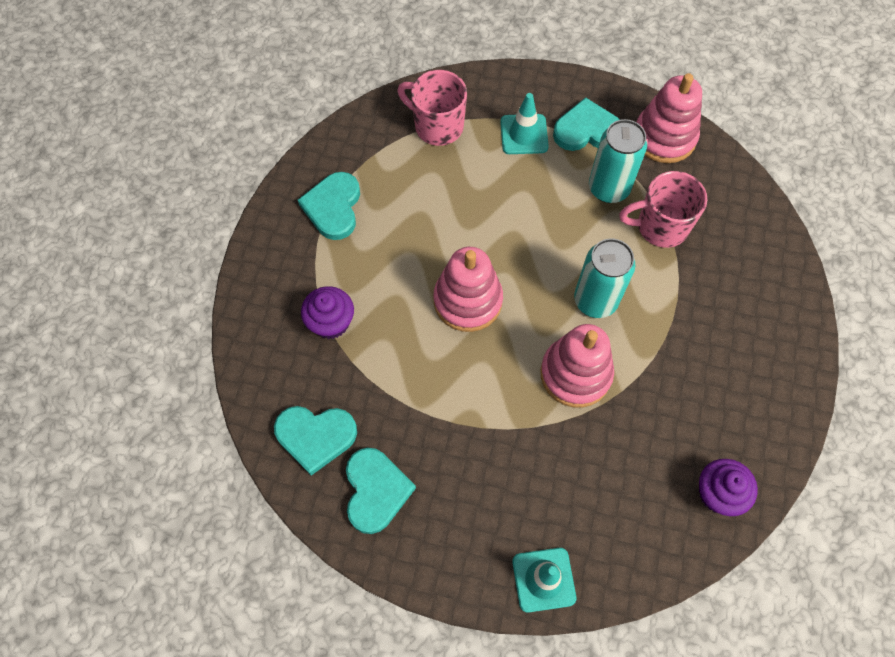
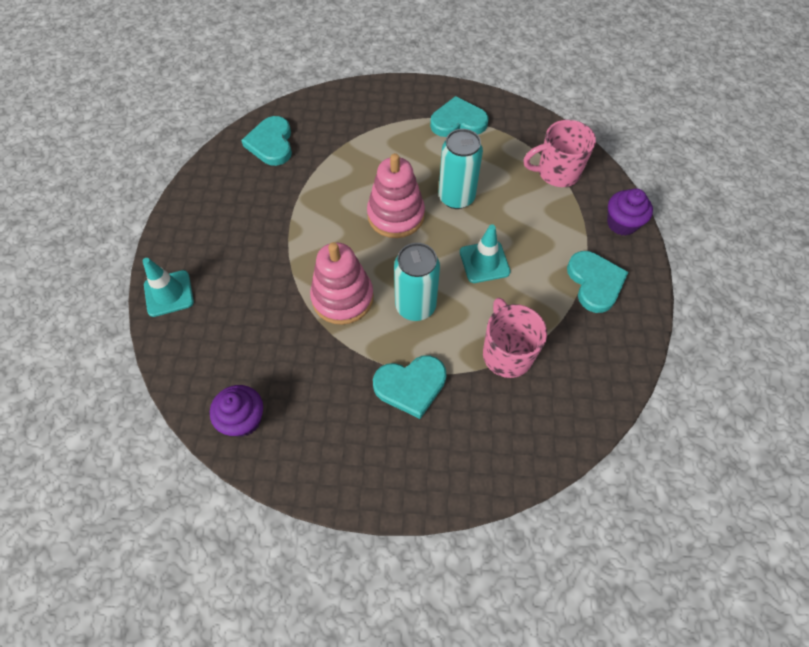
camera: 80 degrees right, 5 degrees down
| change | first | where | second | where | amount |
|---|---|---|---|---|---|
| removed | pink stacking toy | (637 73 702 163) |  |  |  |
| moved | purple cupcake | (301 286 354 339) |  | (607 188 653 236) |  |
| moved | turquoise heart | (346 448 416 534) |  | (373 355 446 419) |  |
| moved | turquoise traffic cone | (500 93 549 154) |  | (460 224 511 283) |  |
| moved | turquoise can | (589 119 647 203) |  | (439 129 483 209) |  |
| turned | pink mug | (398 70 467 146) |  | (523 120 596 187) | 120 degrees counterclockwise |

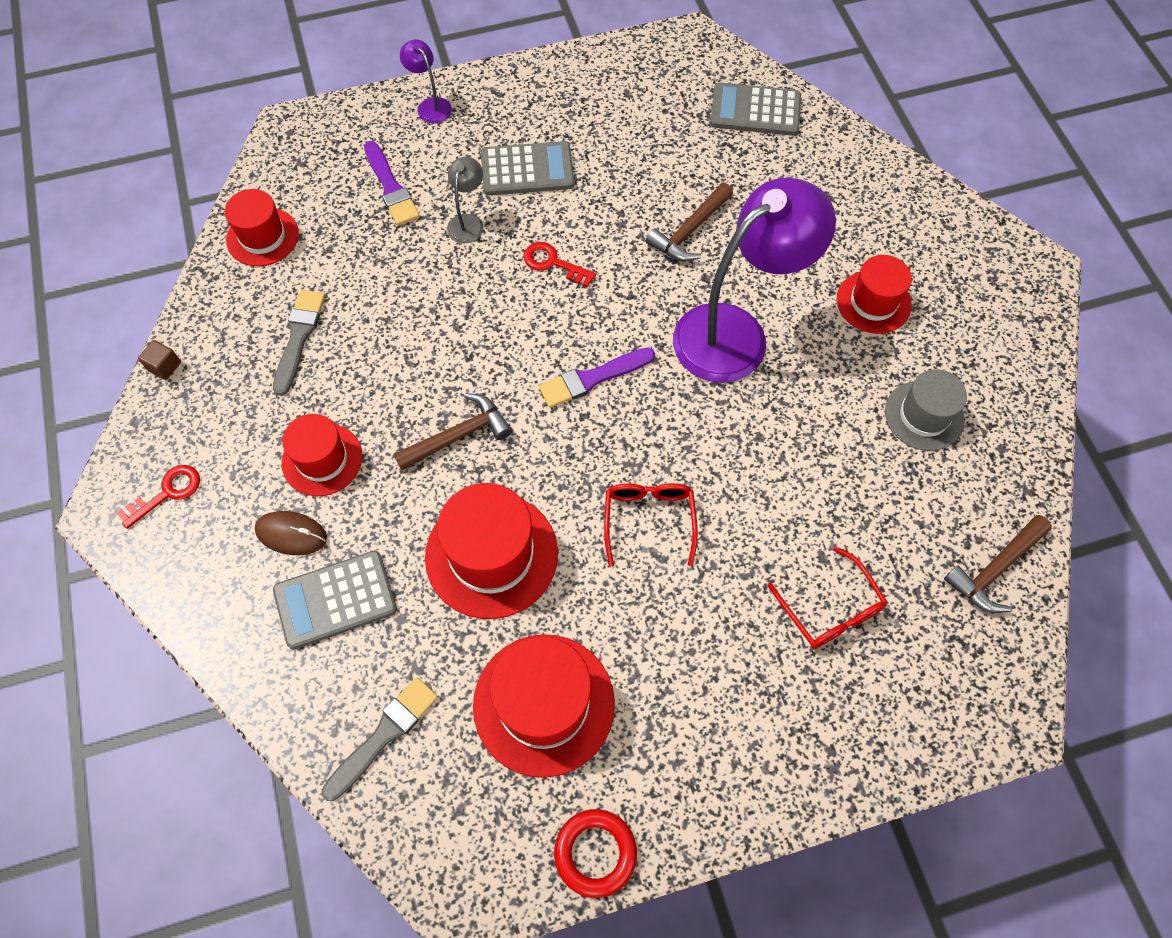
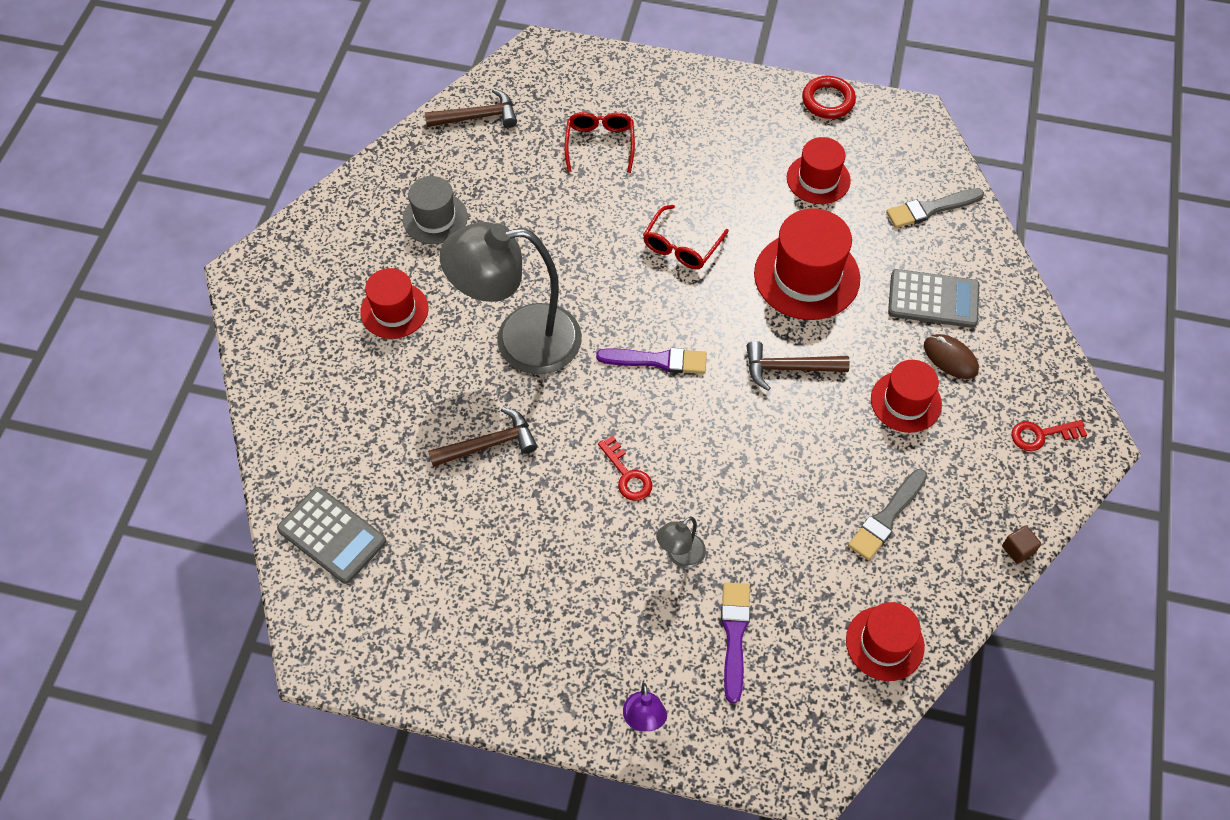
camera: 150 degrees left, 5 degrees down
| change | first | where | second | where | amount |
|---|---|---|---|---|---|
| removed | grey calculator | (481 141 574 195) |  |  |  |
| recoloured | purple lamp | (673 178 836 383) | grey lamp | (440 222 582 374) |  |
| resized | red hat | (473 634 615 778) |  | (787 137 851 204) | x0.63 |

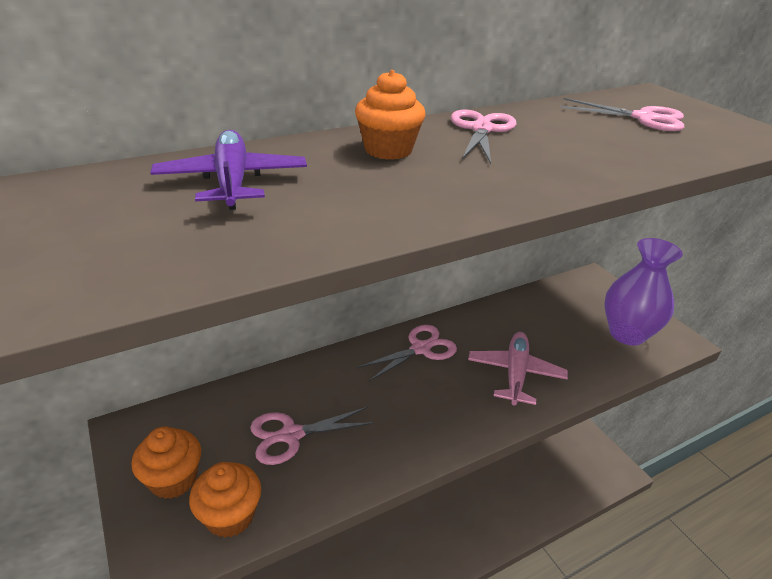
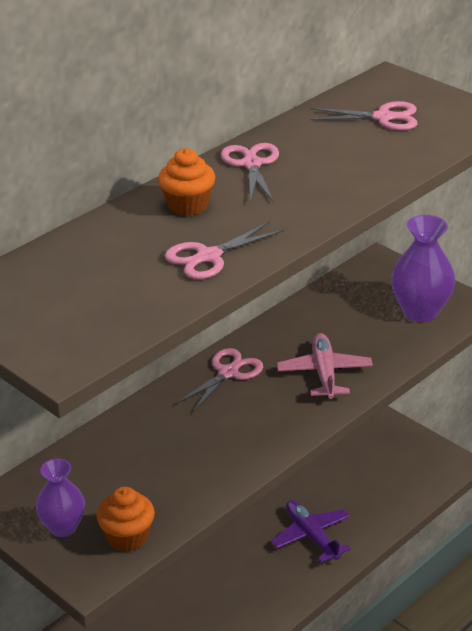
camera: 15 degrees left, 0 degrees up
| change | first | where | second | where | amount |
|---|---|---|---|---|---|
| moved | purple plane | (150 130 307 210) |  | (271 500 351 563) |  |
| moved | pink scissors | (250 407 375 465) |  | (165 221 284 279) |  |
| replaced | orange cupcake | (131 427 201 499) | purple vase | (36 459 85 537) |  |

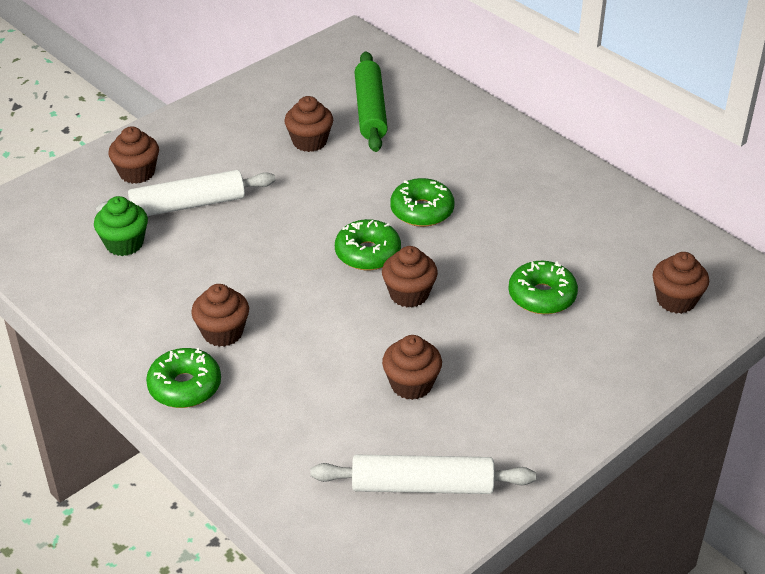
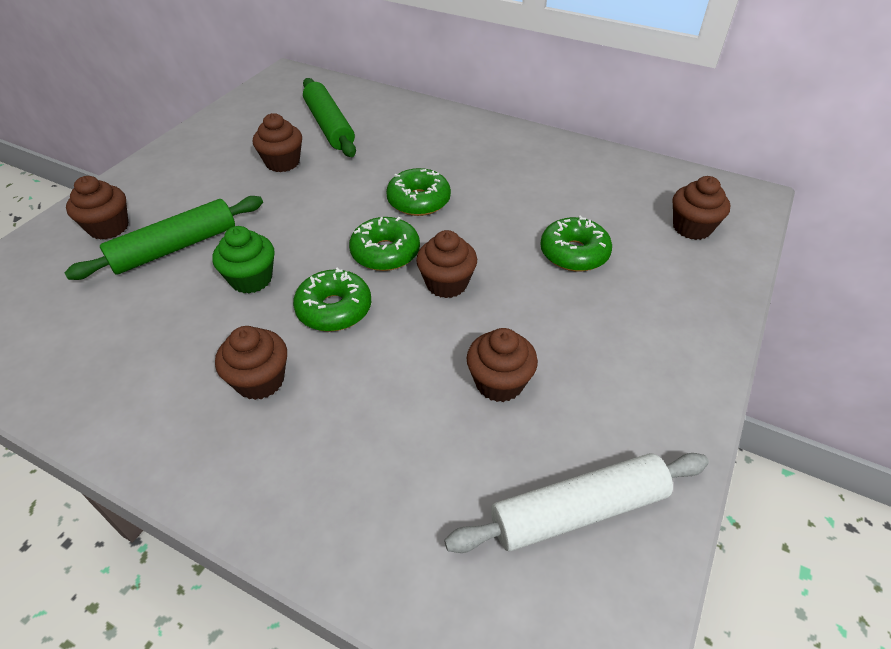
camera: 20 degrees left, 5 degrees up
| change | first | where | second | where | amount |
|---|---|---|---|---|---|
| moved | green cupcake | (94 196 148 256) |  | (213 226 275 294) |  |
| moved | green donut | (146 348 221 408) |  | (293 267 371 332) |  |
| recoloured | white rolling pin | (96 170 276 216) | green rolling pin | (64 196 263 280) |  |

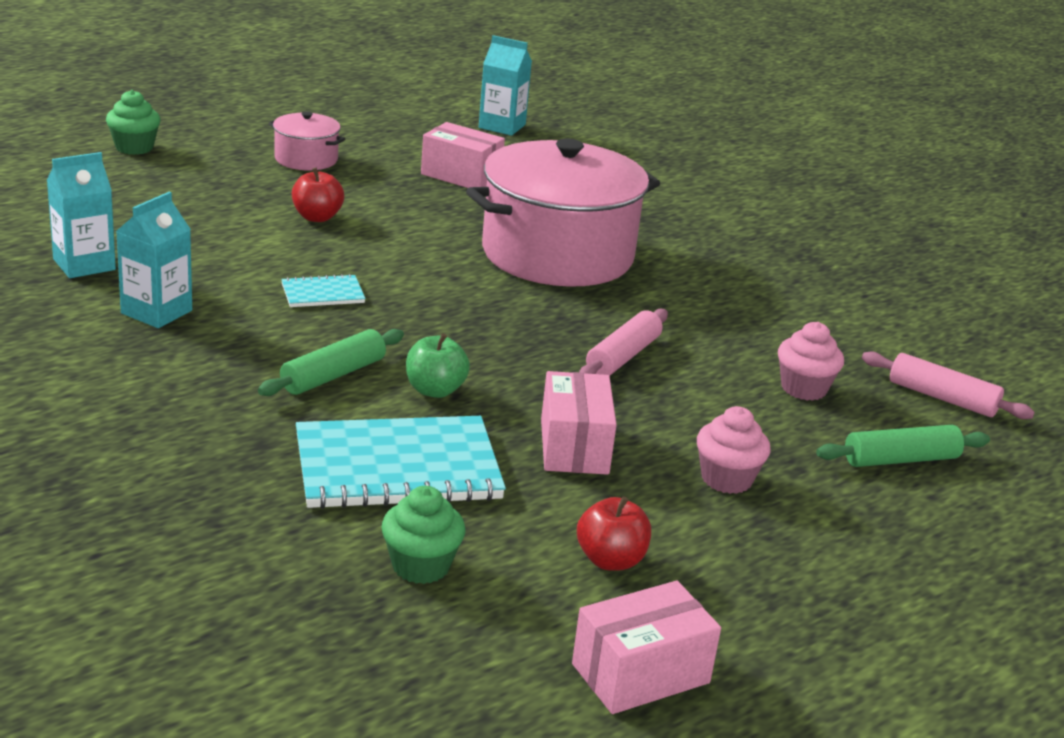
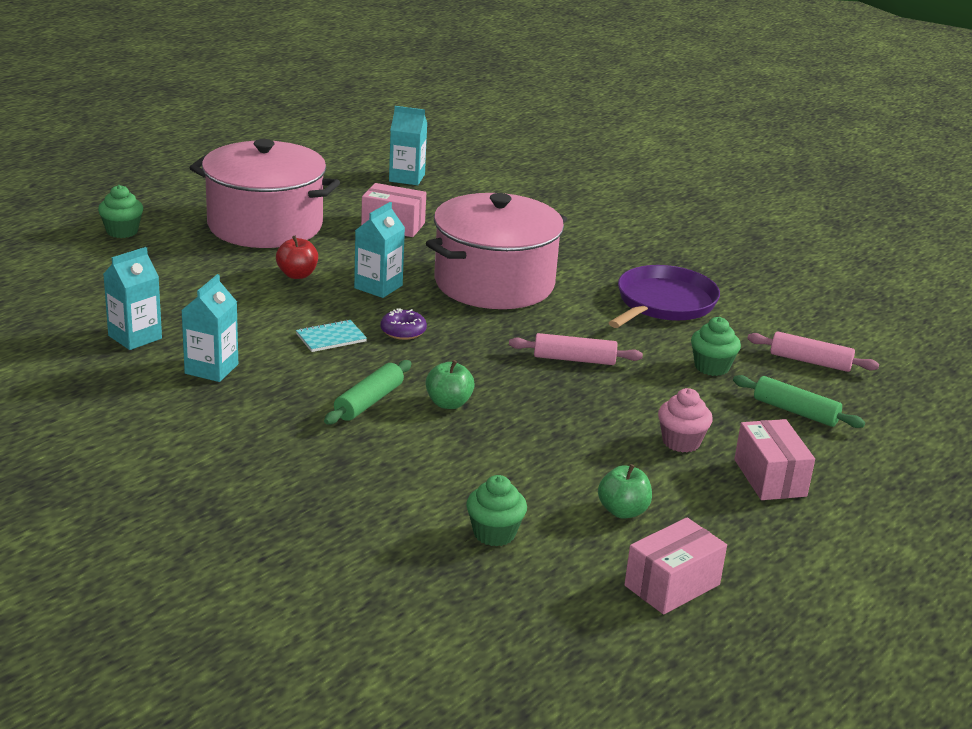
camera: 10 degrees left, 0 degrees up
| change | first | where | second | where | amount |
|---|---|---|---|---|---|
| removed | turquoise notebook | (296 416 506 509) |  |  |  |
| added |  |  | turquoise carton | (354 202 405 298) |  |
| added |  |  | purple donut | (381 308 427 340) |  |
| added |  |  | purple pan | (609 265 720 328) |  |
| moved | pink box | (541 371 617 475) |  | (734 419 815 500) |  |
| recoloured | red apple | (577 496 651 571) | green apple | (598 464 652 519) |  |
| recoloured | pink cupcake | (778 322 844 401) | green cupcake | (691 317 741 376) |  |
| turned | pink rolling pin | (579 308 668 376) |  | (509 333 643 365) | 75 degrees clockwise |
| turned | green rolling pin | (816 425 990 467) |  | (733 375 865 428) | 60 degrees clockwise |
| resized | pink pot | (269 111 345 170) |  | (189 139 340 248) | x2.21 |

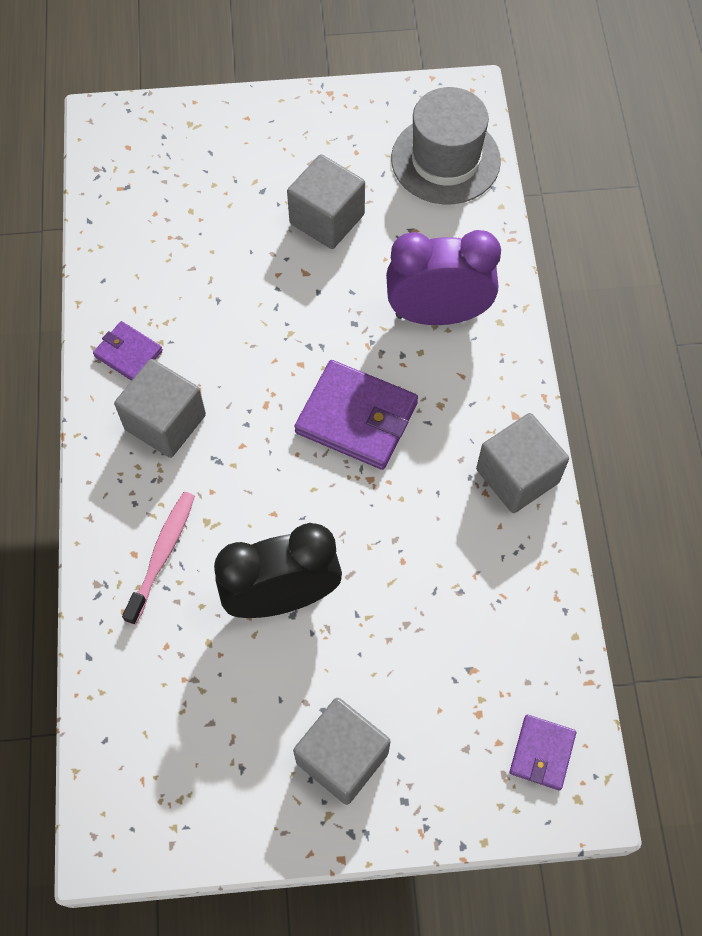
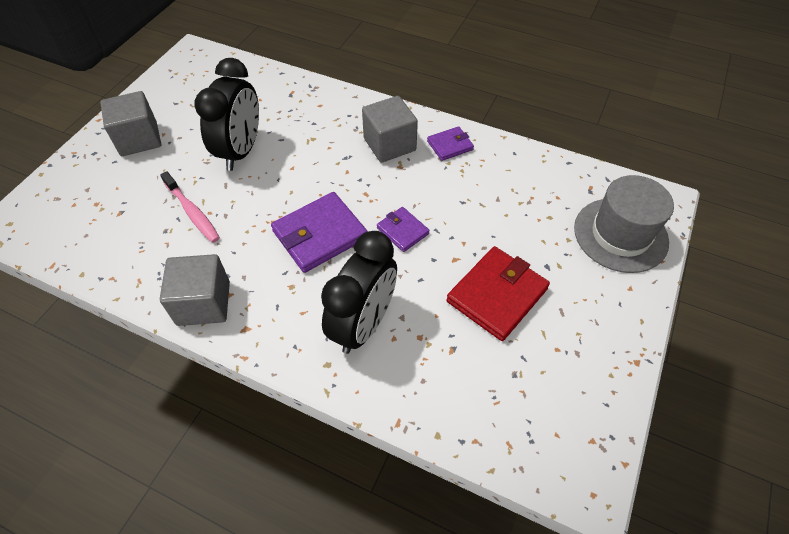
camera: 120 degrees right, 10 degrees down
| change | first | where | second | where | amount |
|---|---|---|---|---|---|
| moved | pink toothbrush | (122 492 195 625) |  | (160 171 220 243) |  |
| moved | grey hat | (391 87 501 204) |  | (574 175 674 273) |  |
| moved | purple wallet | (509 714 576 790) |  | (377 207 430 252) |  |
| replaced | grey cube | (287 154 365 249) | red wallet | (447 246 550 341) |  |
| recoloured | purple clock | (386 230 501 325) | black clock | (321 231 397 354) |  |

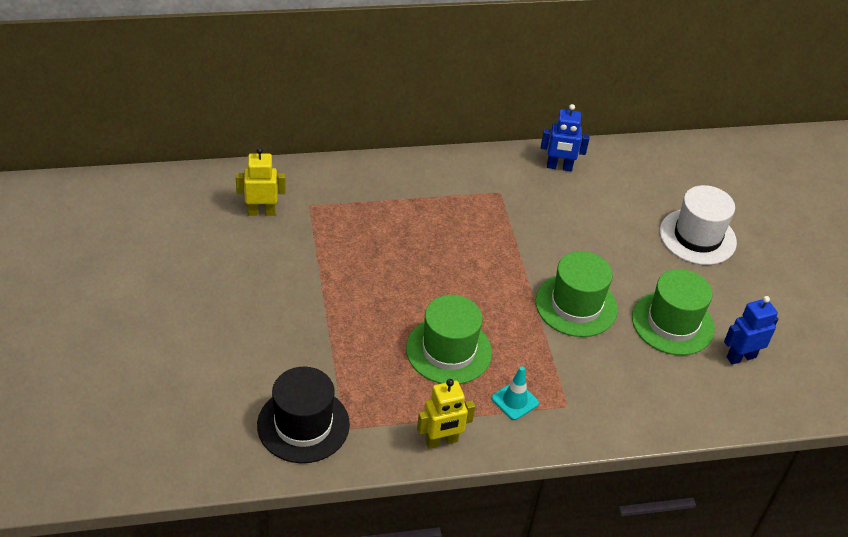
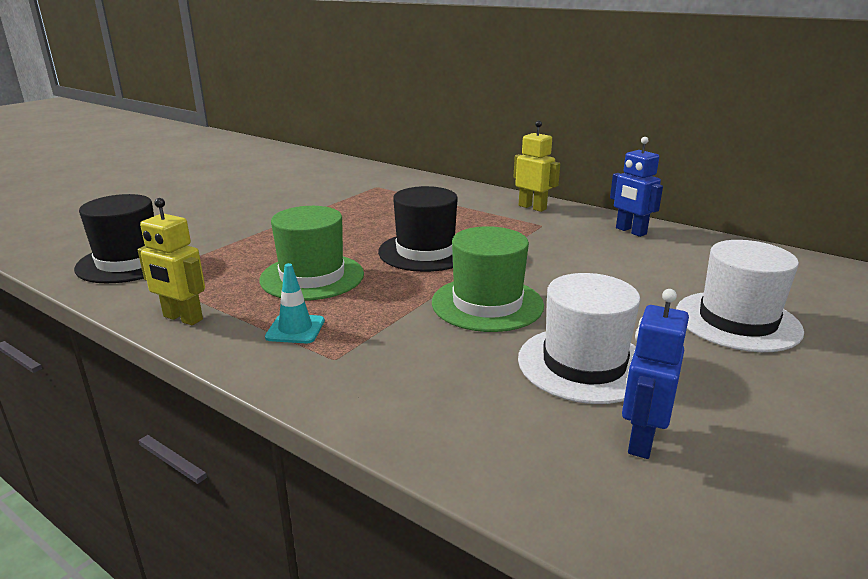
camera: 50 degrees right, 20 degrees down
| change | first | where | second | where | amount |
|---|---|---|---|---|---|
| added |  |  | black hat | (378 186 458 272) |  |
| moved | yellow robot | (236 147 286 215) |  | (514 121 560 212) |  |
| recoloured | green hat | (632 269 715 355) | white hat | (518 273 641 404) |  |
| turned | blue robot | (724 296 778 365) |  | (622 289 689 459) | 90 degrees counterclockwise |

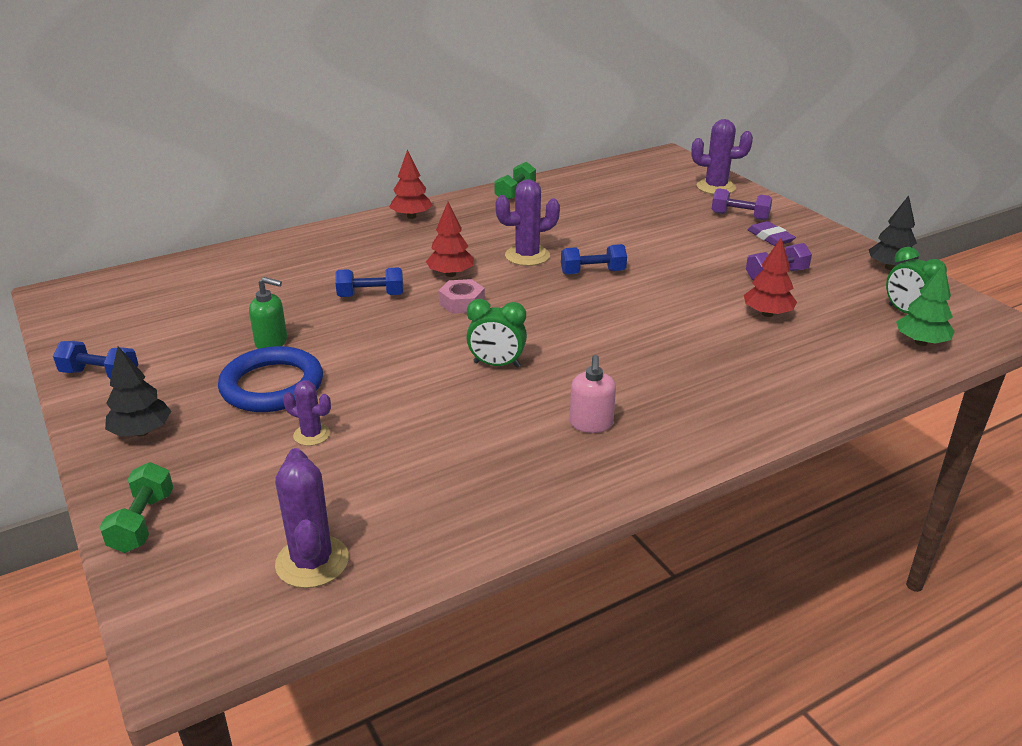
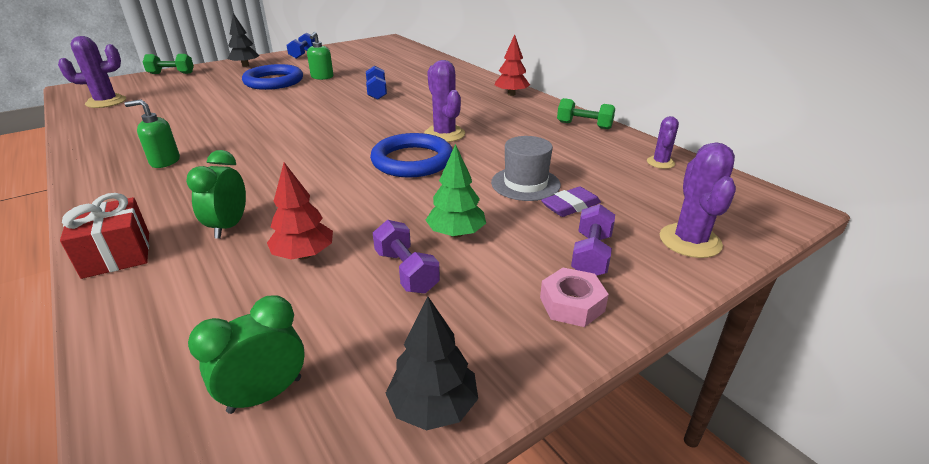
camera: 85 degrees right, 0 degrees up
| change | first | where | second | where | amount |
|---|---|---|---|---|---|
| removed | red tree | (426 202 474 277) |  |  |  |
| added |  |  | red gift | (60 193 149 279) |  |
| added |  |  | grey hat | (491 136 561 201) |  |
| moved | purple cactus | (283 381 331 446) |  | (647 116 679 169) |  |
| moved | pink nut | (438 279 485 314) |  | (540 268 609 327) |  |
| moved | green clock | (466 299 527 368) |  | (186 150 246 239) |  |
| moved | purple eraser | (747 221 796 246) |  | (541 186 601 217) |  |
| moved | green tree | (896 264 955 346) |  | (426 144 486 238) |  |
| replaced | blue dumbbell | (561 244 627 275) | blue ring | (370 133 453 178) |  |
| recoloured | pink soap dispenser | (570 355 616 433) | green soap dispenser | (124 99 180 168) |  |

